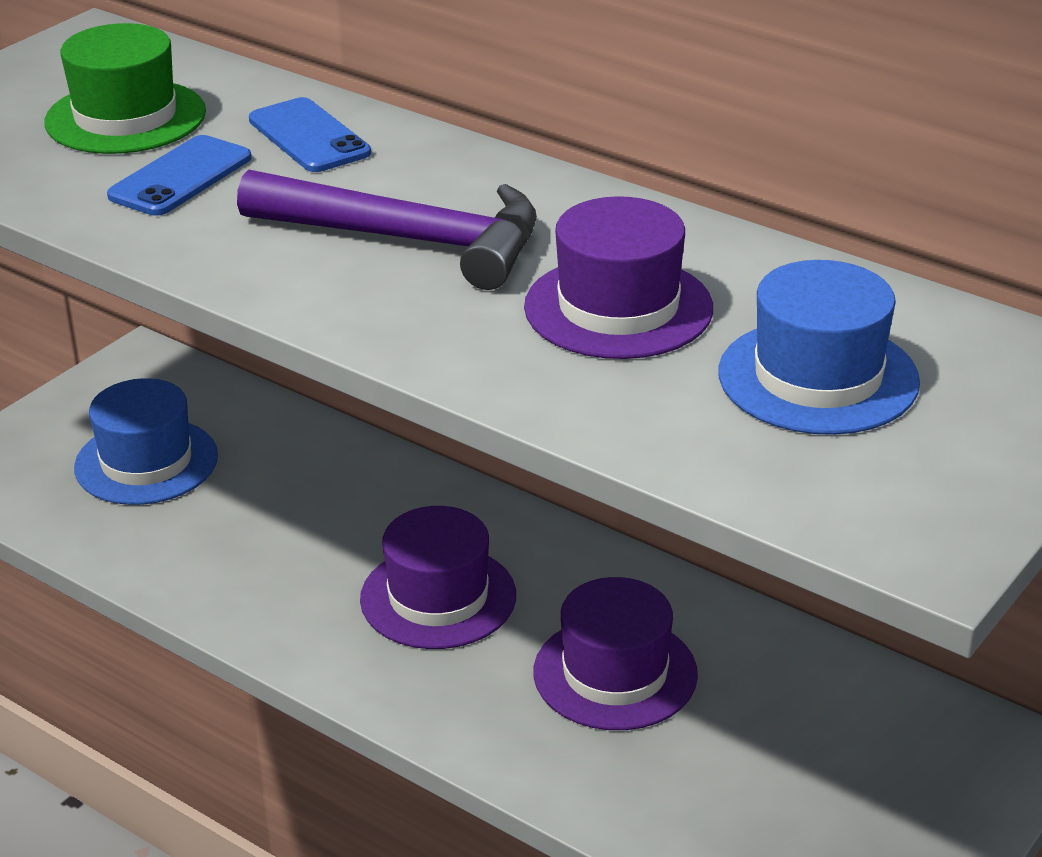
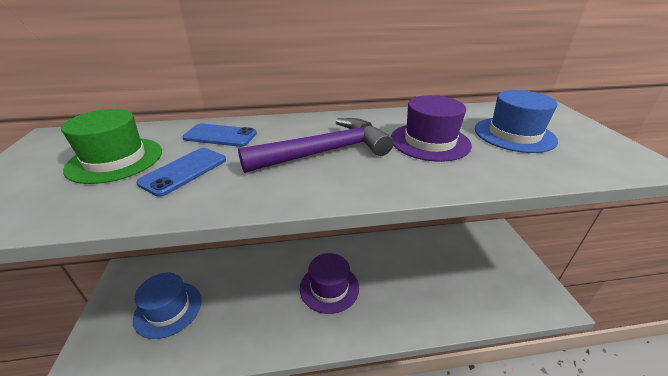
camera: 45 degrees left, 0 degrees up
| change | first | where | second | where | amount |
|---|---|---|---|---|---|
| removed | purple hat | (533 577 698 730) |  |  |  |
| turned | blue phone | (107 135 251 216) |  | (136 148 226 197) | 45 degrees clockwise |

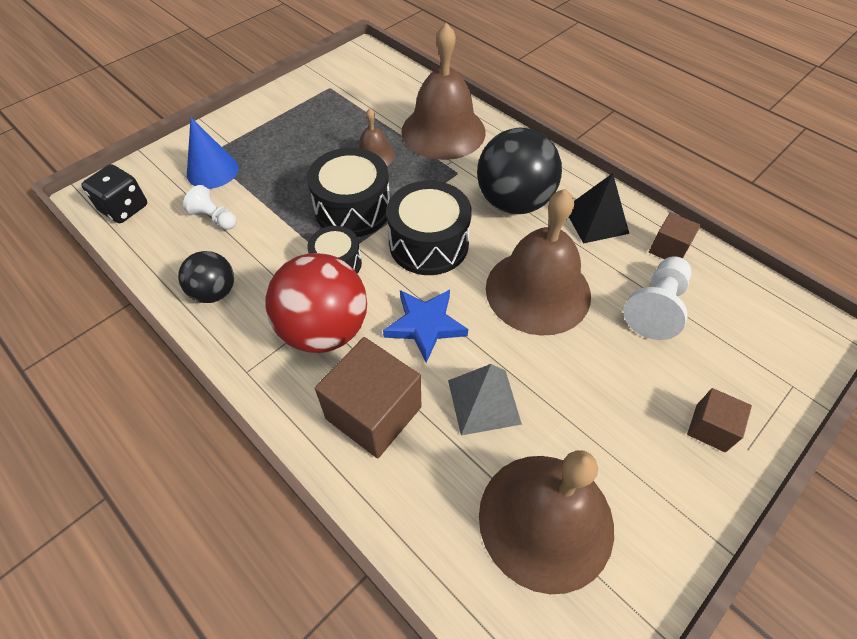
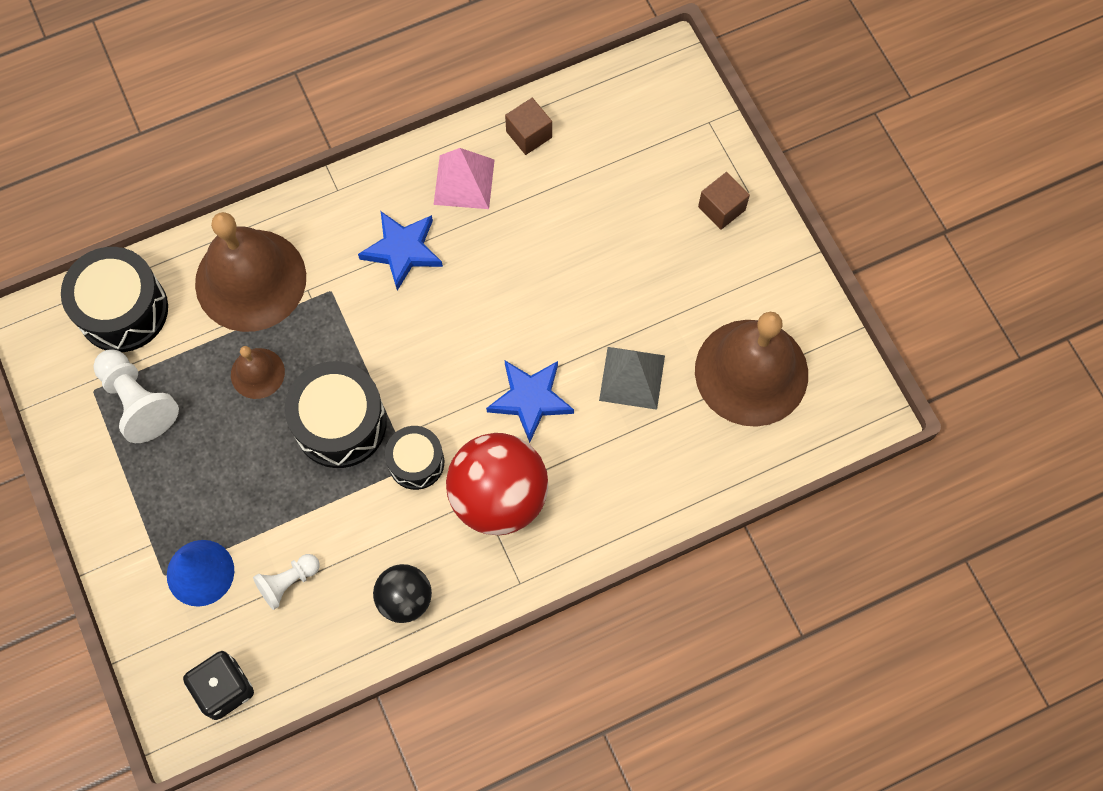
camera: 70 degrees left, 15 degrees up
| change | first | where | second | where | amount |
|---|---|---|---|---|---|
| removed | brown cube | (315 337 421 458) |  |  |  |
| removed | brown bell | (486 189 591 335) |  |  |  |
| moved | black drum | (386 181 472 275) |  | (61 247 168 352) |  |
| moved | white pawn | (623 256 692 340) |  | (93 349 179 443) |  |
| replaced | black ball | (477 127 562 214) | blue star | (358 211 443 291) |  |
| recoloured | black pyramid | (569 173 629 243) | pink pyramid | (434 148 495 209) |  |

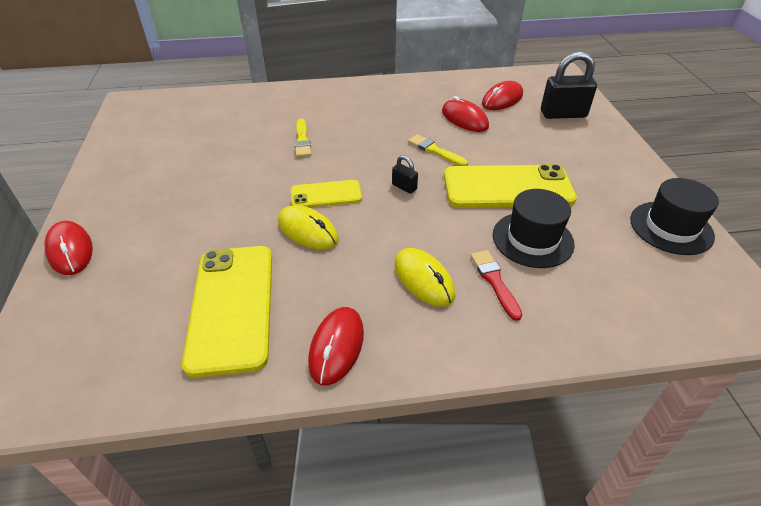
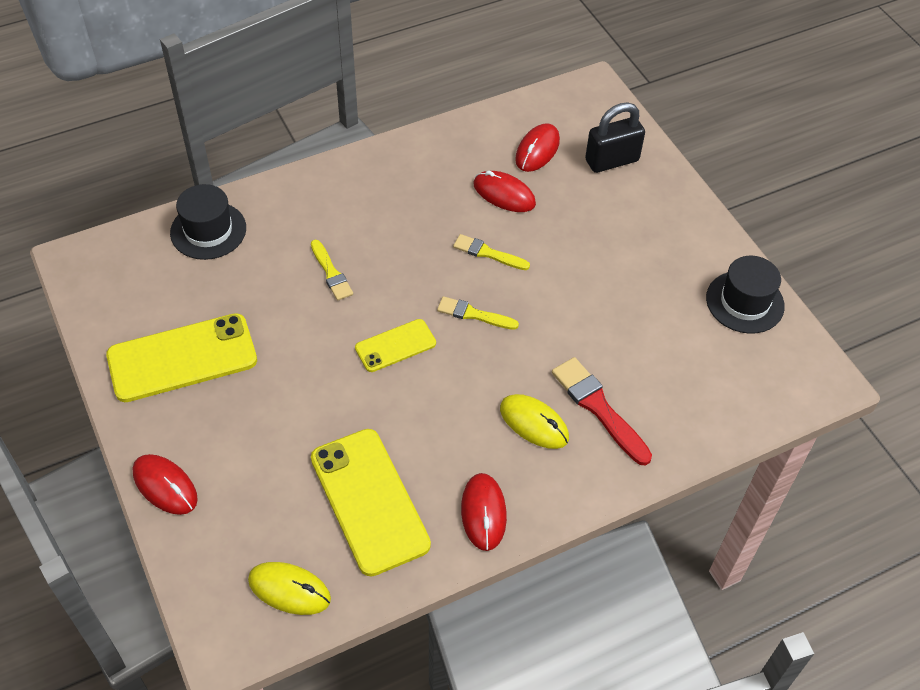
camera: 20 degrees left, 10 degrees up
| change | first | where | second | where | amount |
|---|---|---|---|---|---|
| moved | yellow mouse | (278 205 339 250) |  | (248 562 331 615) |  |
| moved | yellow phone | (444 164 577 208) |  | (106 313 257 402) |  |
| moved | black hat | (493 189 575 268) |  | (170 184 246 260) |  |
| replaced | black padlock | (392 155 418 194) | yellow brush | (437 296 519 330) |  |
| resized | red brush | (471 250 522 321) |  | (552 357 652 465) | x1.57 |

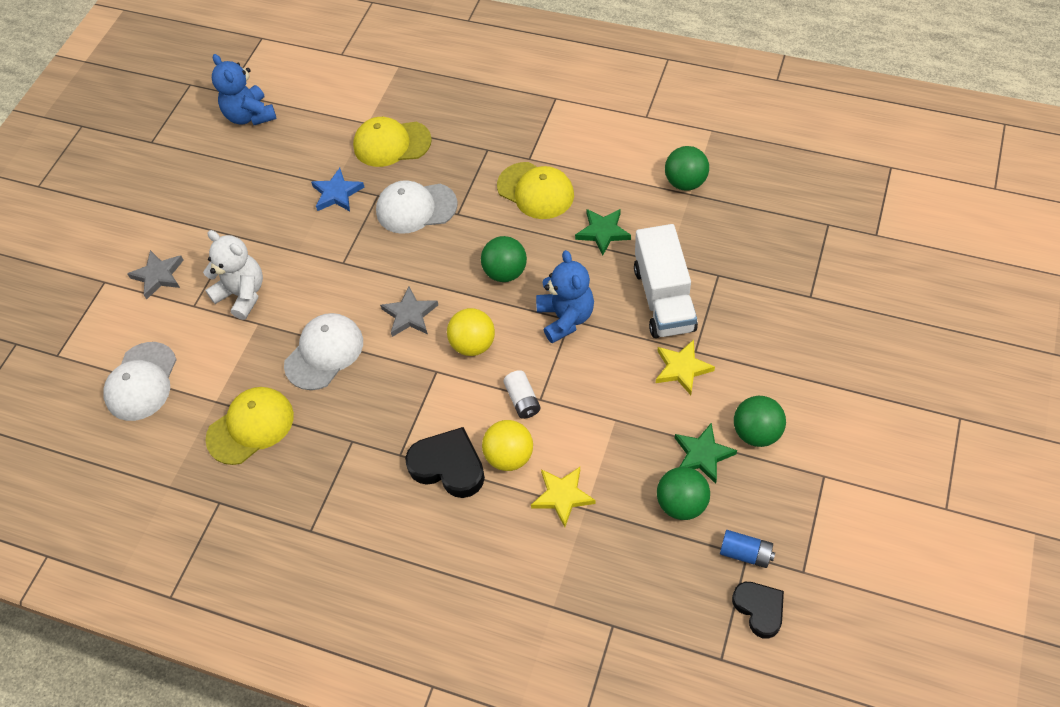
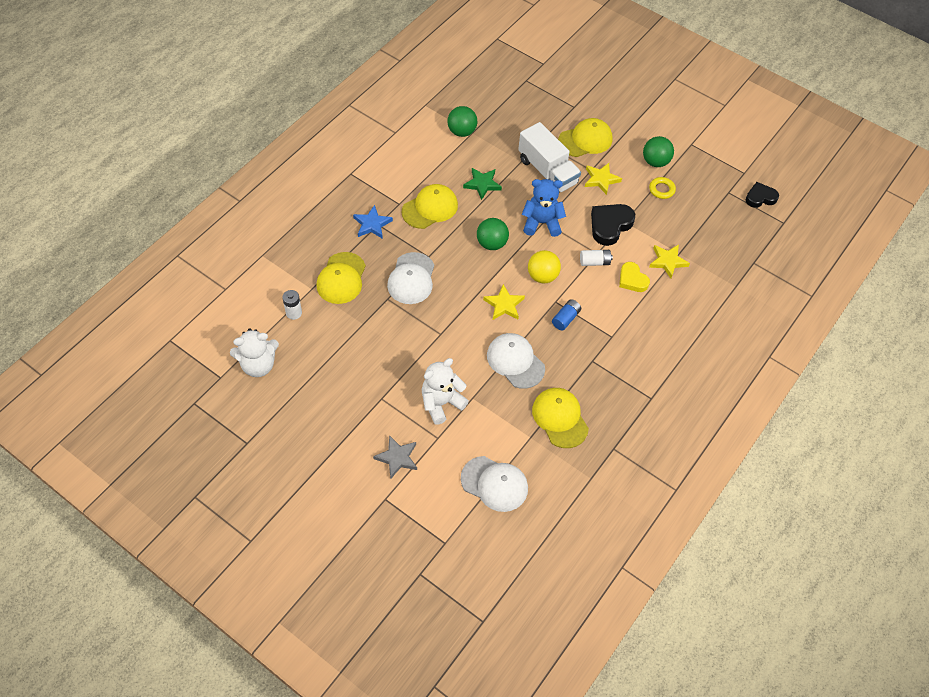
camera: 80 degrees left, 0 degrees up
| change | first | where | second | where | amount |
|---|---|---|---|---|---|
| removed | green ball | (657 467 710 520) |  |  |  |
| added |  |  | white battery | (282 290 302 320) |  |
| added |  |  | yellow cap | (558 118 613 157) |  |
| moved | blue star | (311 168 364 211) |  | (353 205 393 239) |  |
| moved | black heart | (405 427 485 498) |  | (591 204 635 246) |  |
| moved | blue battery | (720 530 775 568) |  | (552 299 581 331) |  |
| replaced | yellow ball | (482 420 533 471) | yellow heart | (619 262 650 292) |  |
| replaced | green star | (675 423 737 484) | yellow ring | (649 177 676 199) |  |
| recoloured | blue teddy bear | (212 54 277 125) | white teddy bear | (230 328 279 377) |  |
| recoloured | grey star | (380 287 438 337) | yellow star | (483 284 525 320) |  |
| turned | white truck | (634 224 698 338) |  | (518 122 581 193) | 45 degrees clockwise |

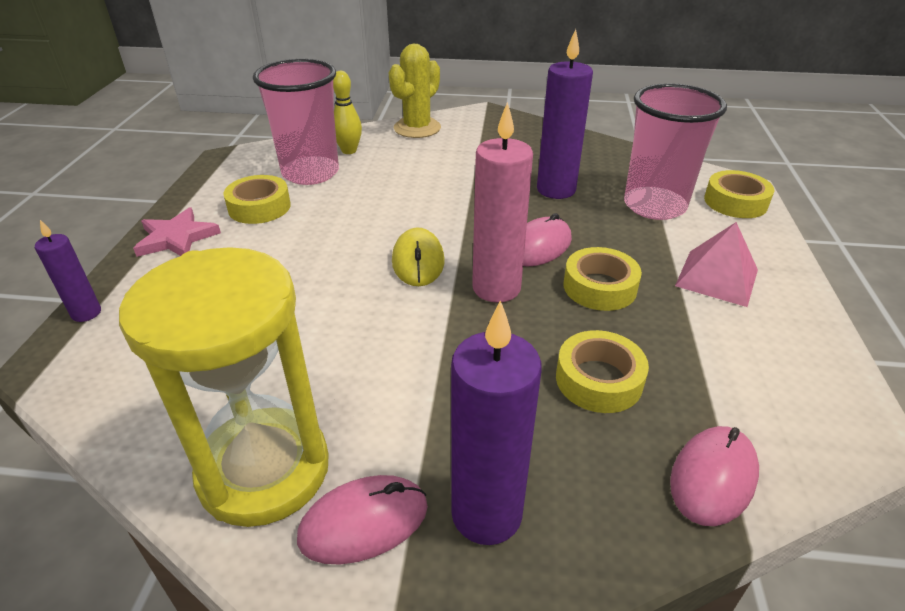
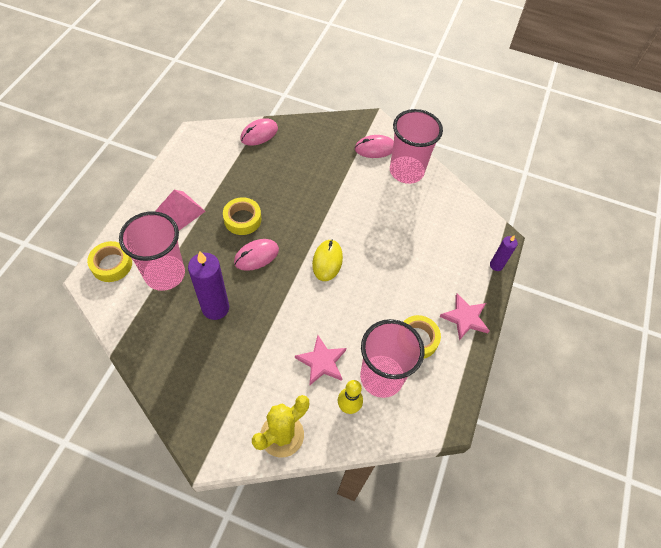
camera: 170 degrees left, 20 degrees up
| change | first | where | second | where | amount |
|---|---|---|---|---|---|
| removed | purple candle | (451 300 542 545) |  |  |  |
| removed | pink candle | (472 102 533 303) |  |  |  |
| removed | yellow tape | (556 330 649 413) |  |  |  |
| added |  |  | pink star | (295 335 346 385) |  |
| replaced | yellow hourglass | (119 247 328 527) | pink cup | (390 109 443 184) |  |

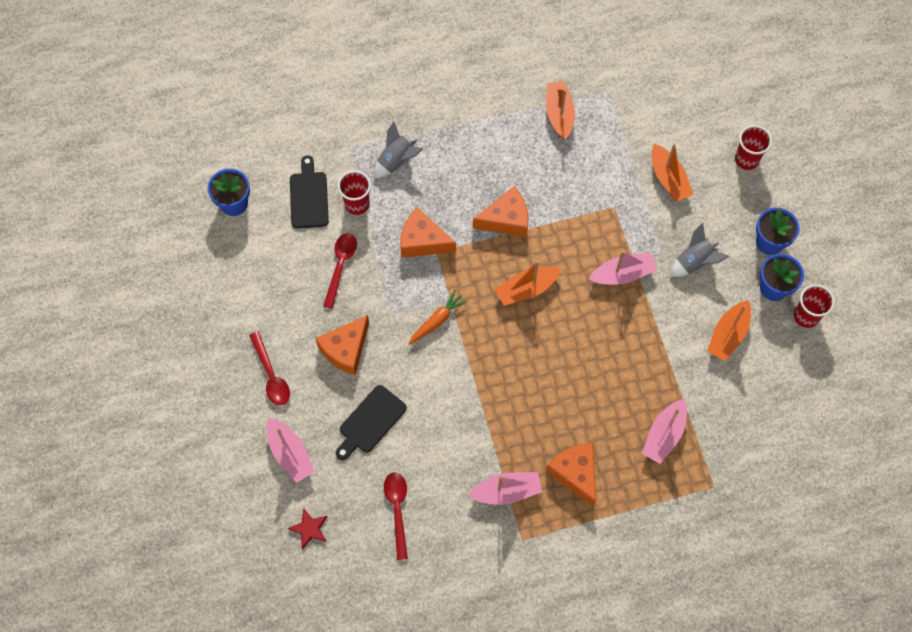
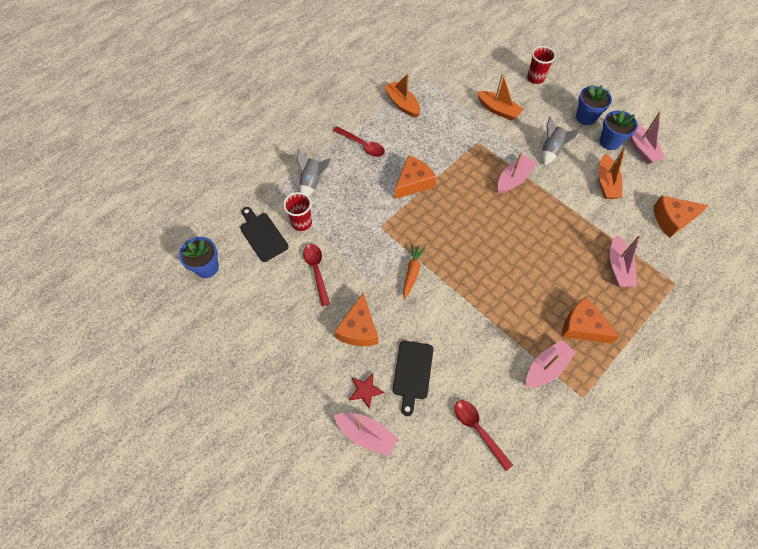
camera: 30 degrees left, 5 degrees down
| change | first | where | second | where | amount |
|---|---|---|---|---|---|
| removed | orange boat | (495 261 561 305) |  |  |  |
| moved | red spoon | (249 332 290 406) |  | (333 126 385 157) |  |
| moved | red star | (288 508 328 549) |  | (349 374 384 409) |  |
| moved | orange cheese | (401 207 456 258) |  | (654 196 709 238) |  |
| replaced | red cup | (794 284 835 328) | pink boat | (630 112 665 164) |  |

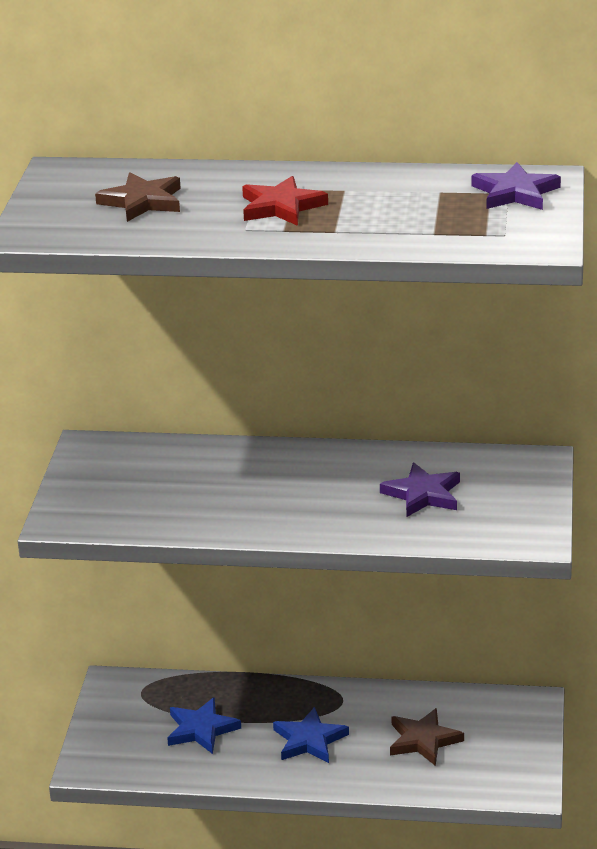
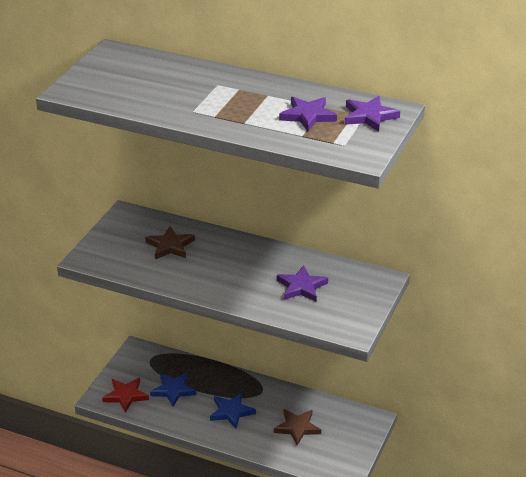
camera: 15 degrees right, 5 degrees up
| change | first | where | second | where | amount |
|---|---|---|---|---|---|
| added |  |  | purple star | (279 97 337 131) |  |
| moved | brown star | (95 173 181 222) |  | (145 226 195 259) |  |
| moved | red star | (242 176 328 226) |  | (102 377 149 413) |  |

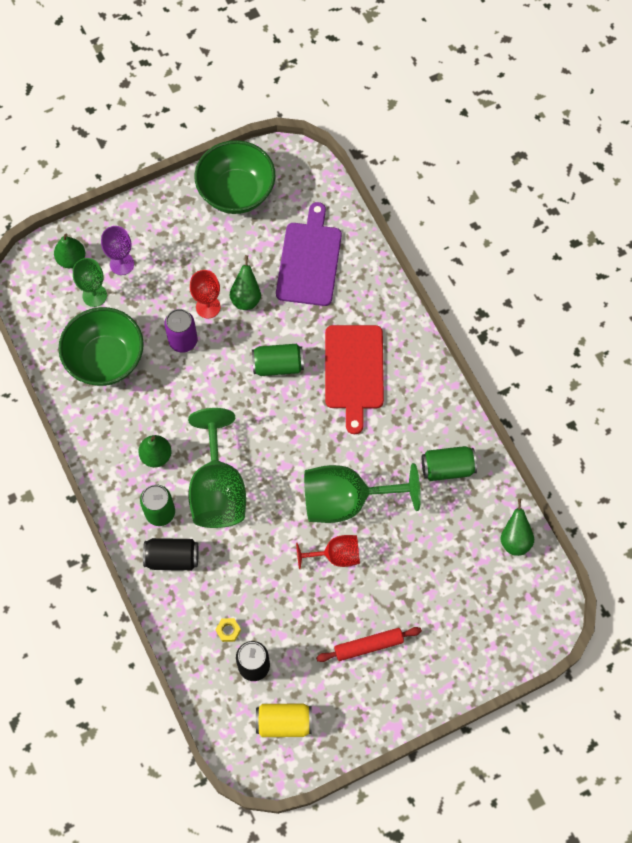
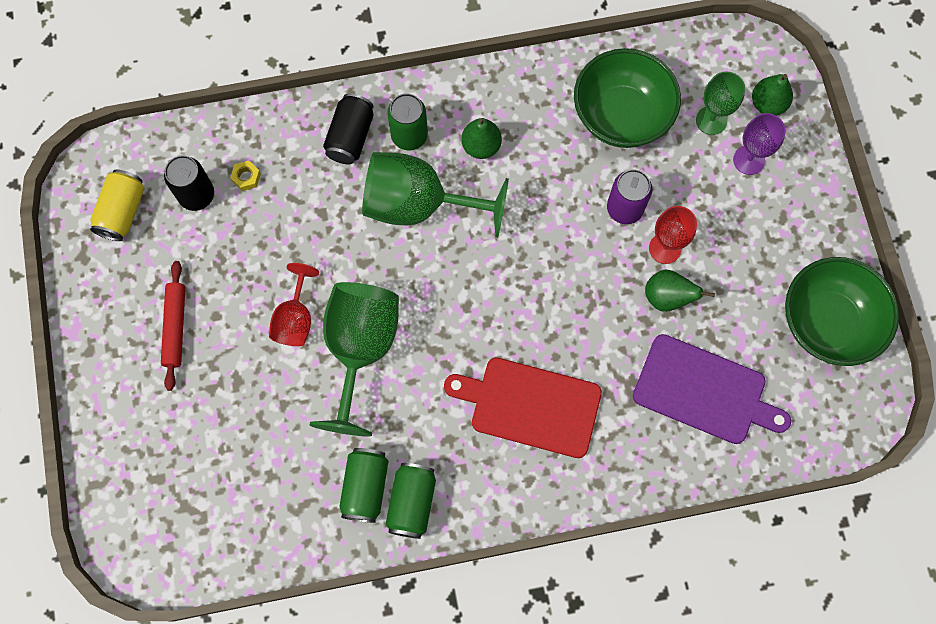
camera: 105 degrees right, 5 degrees up
| change | first | where | second | where | amount |
|---|---|---|---|---|---|
| removed | green pear | (500 499 534 556) |  |  |  |
| moved | green can | (252 344 304 376) |  | (385 463 436 539) |  |

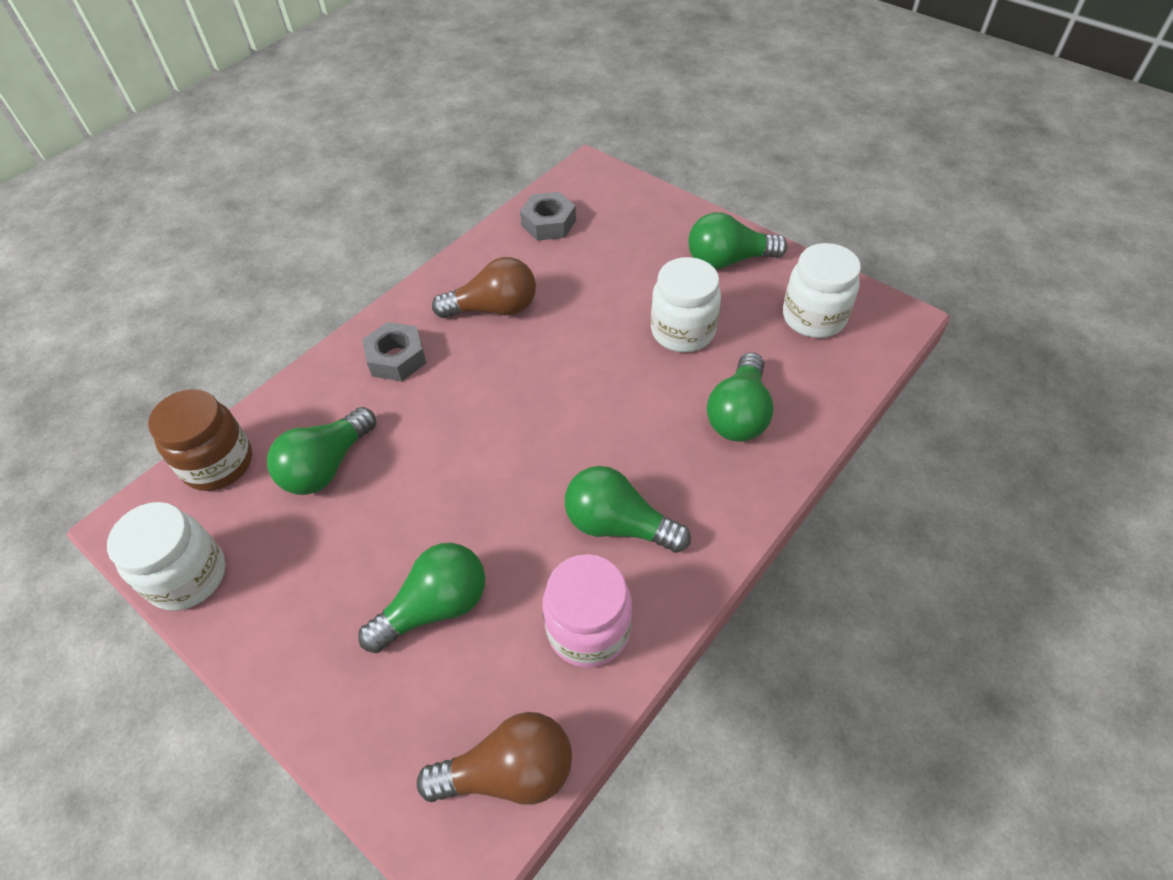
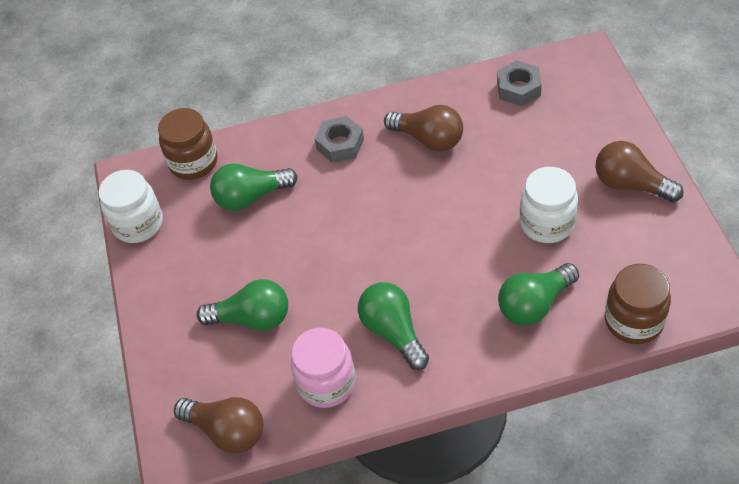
camera: 40 degrees right, 0 degrees up
| change | first | where | second | where | amount |
|---|---|---|---|---|---|
| removed | white jar | (783 243 861 338) |  |  |  |
| added |  |  | brown jar | (605 264 671 344) |  |
| recoloured | green light bulb | (688 212 788 269) | brown light bulb | (596 141 683 202) |  |

